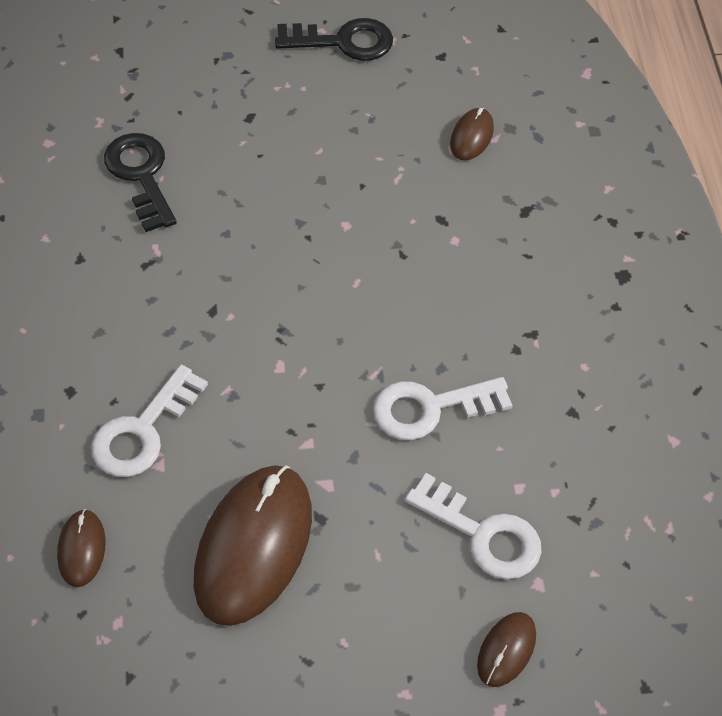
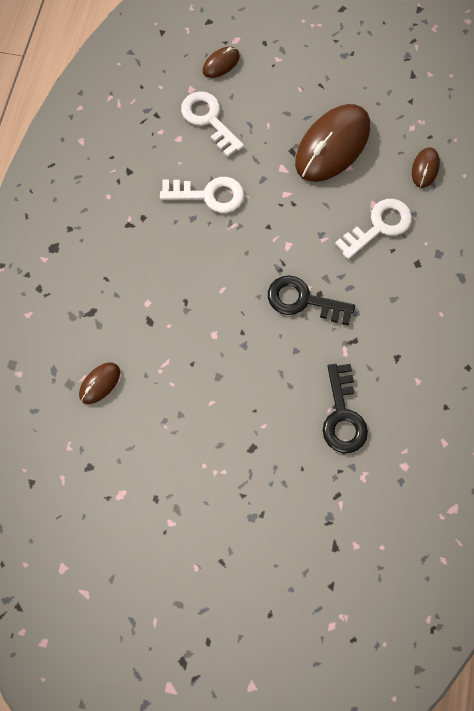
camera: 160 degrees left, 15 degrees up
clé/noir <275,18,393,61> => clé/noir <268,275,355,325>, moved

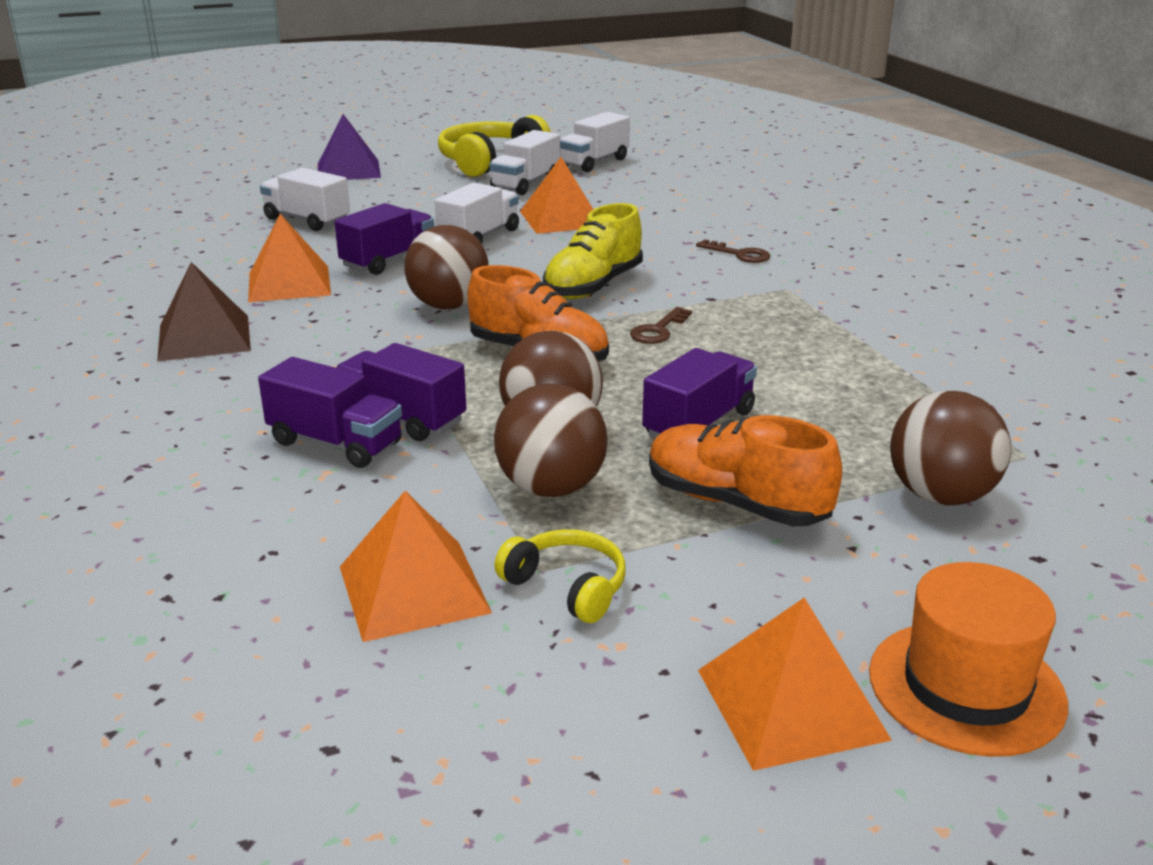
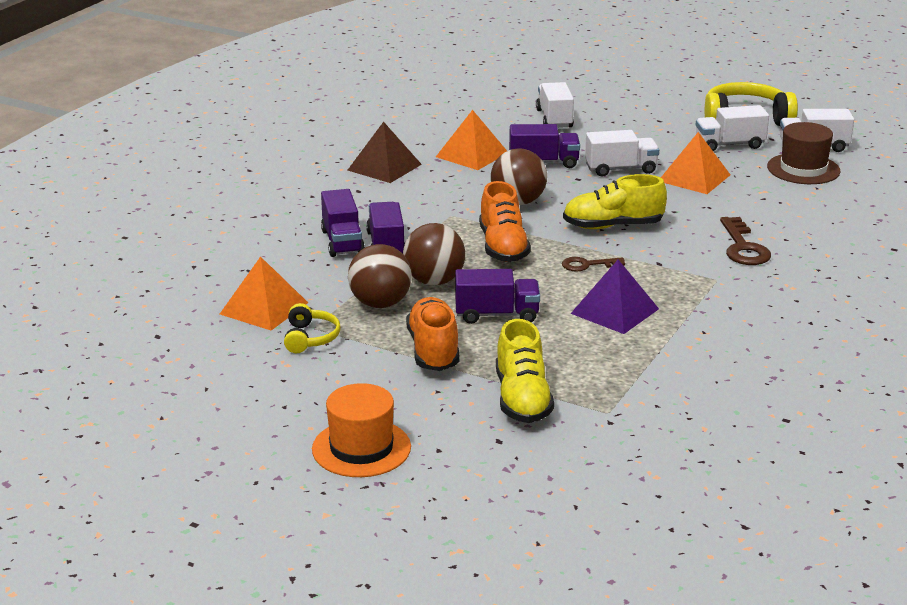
camera: 50 degrees right, 0 degrees up
pyramide/violet <318,114,381,180> => pyramide/violet <571,260,659,334>, moved
clé/marron <696,239,770,263> => clé/marron <720,217,771,265>, x1.61
balle/marron <890,391,1011,505> => chaussure/jaune <496,319,554,423>
pyramide/orange <698,597,892,771> => nothing
nothing => chapeau/marron <767,122,840,184>

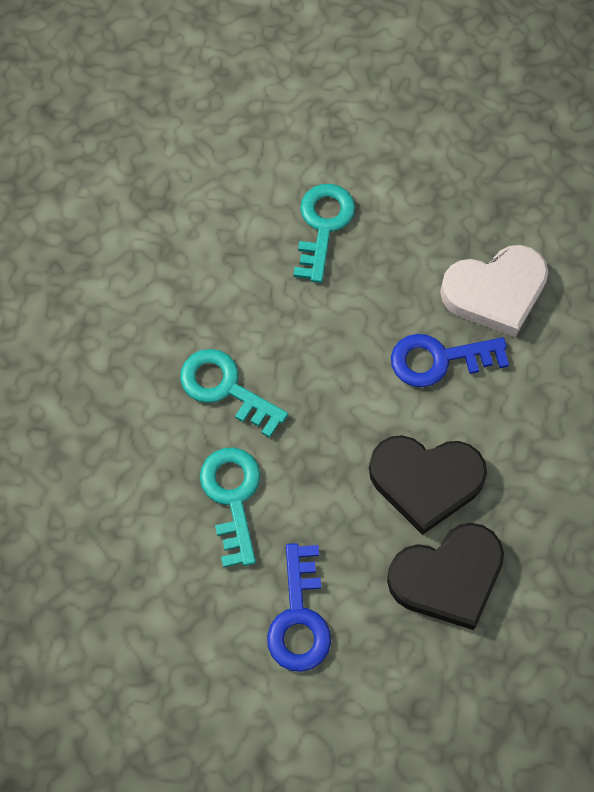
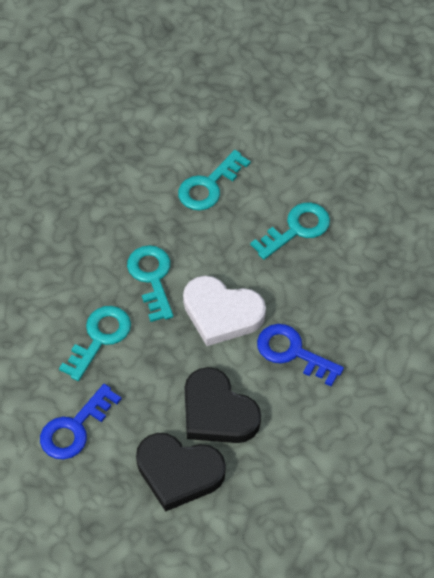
camera: 40 degrees right, 10 degrees down
cœur/blanc <440,245,548,337> => cœur/blanc <183,276,266,346>, moved
nothing => clé/turquoise <178,150,251,211>

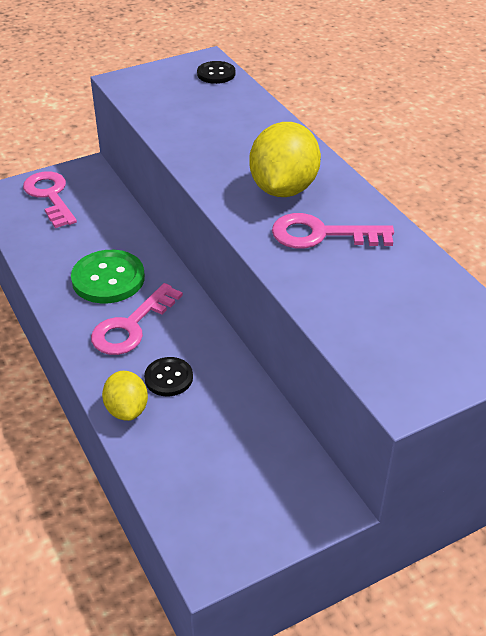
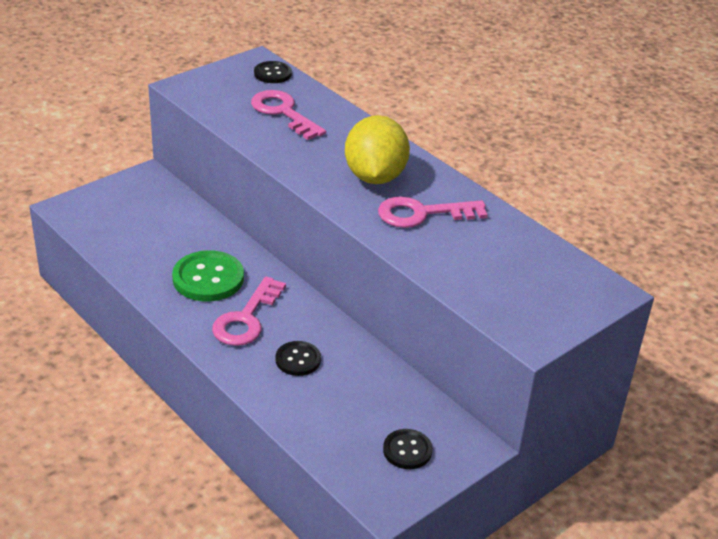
camera: 15 degrees left, 5 degrees down
clé/rose <23,171,77,228> => clé/rose <251,90,326,140>, moved
citron/jaune <102,371,148,421> => nothing
nothing => bouton/noir <383,429,433,469>

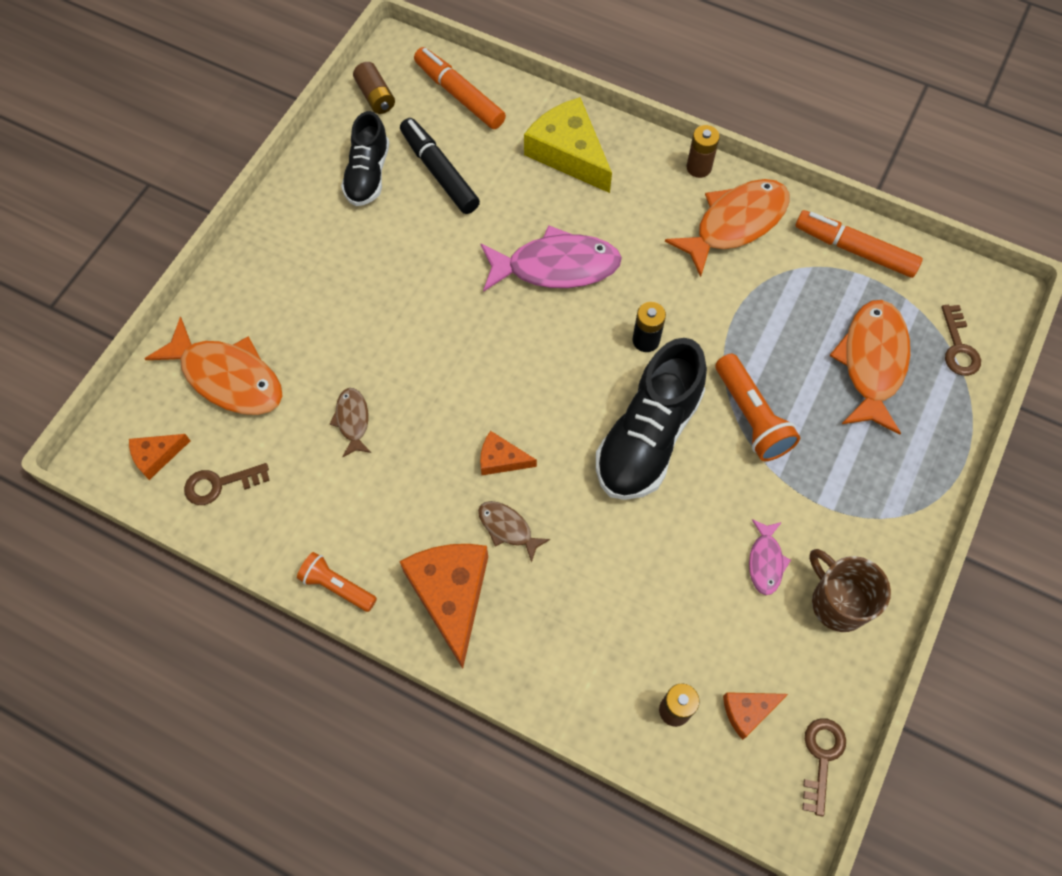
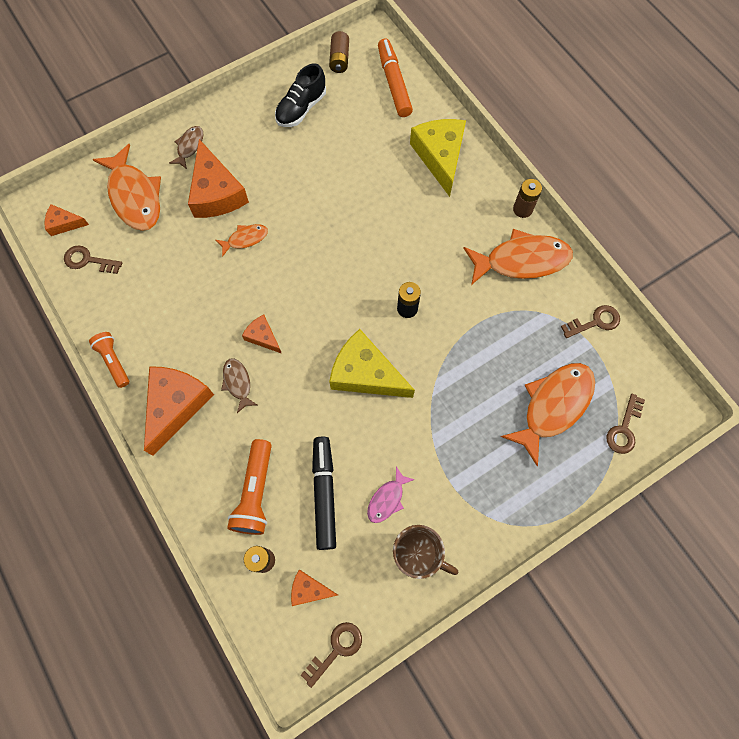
camera: 30 degrees right, 5 degrees up
feutre/noir <400,118,480,214> => feutre/noir <312,437,336,550>, moved
feutre/orange <795,210,923,278> => clé/marron <561,305,620,338>
poisson/rose <480,225,622,292> => nothing
chaussure/noir <596,338,707,500> => fromage/jaune <329,329,415,398>
lampe de poche/orange <715,354,800,461> => lampe de poche/orange <227,439,272,535>, moved
poisson/marron <329,388,371,458> => poisson/marron <169,126,203,169>, moved
tasse/marron <809,549,891,632> => tasse/marron <393,525,458,579>, 120 degrees clockwise
nothing => fromage/orange <188,139,249,218>
nothing => poisson/orange <216,224,268,257>

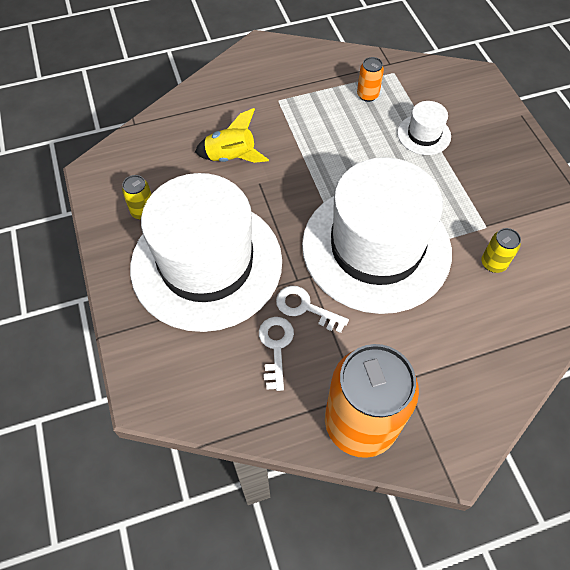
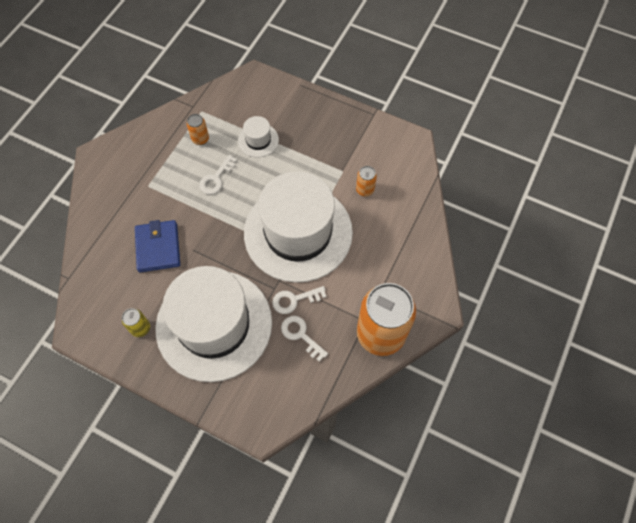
camera: 45 degrees left, 5 degrees up
fusée/jaune <195,108,269,163> => portefeuille/bleu <135,220,180,272>
canette/jaune <481,228,521,273> => canette/orange <356,166,377,196>
nothing => clé/blanc <199,154,237,195>

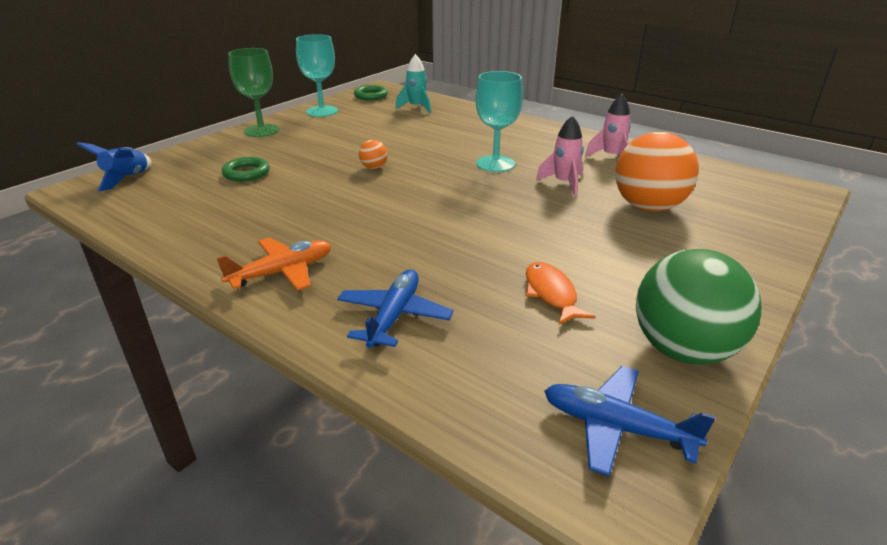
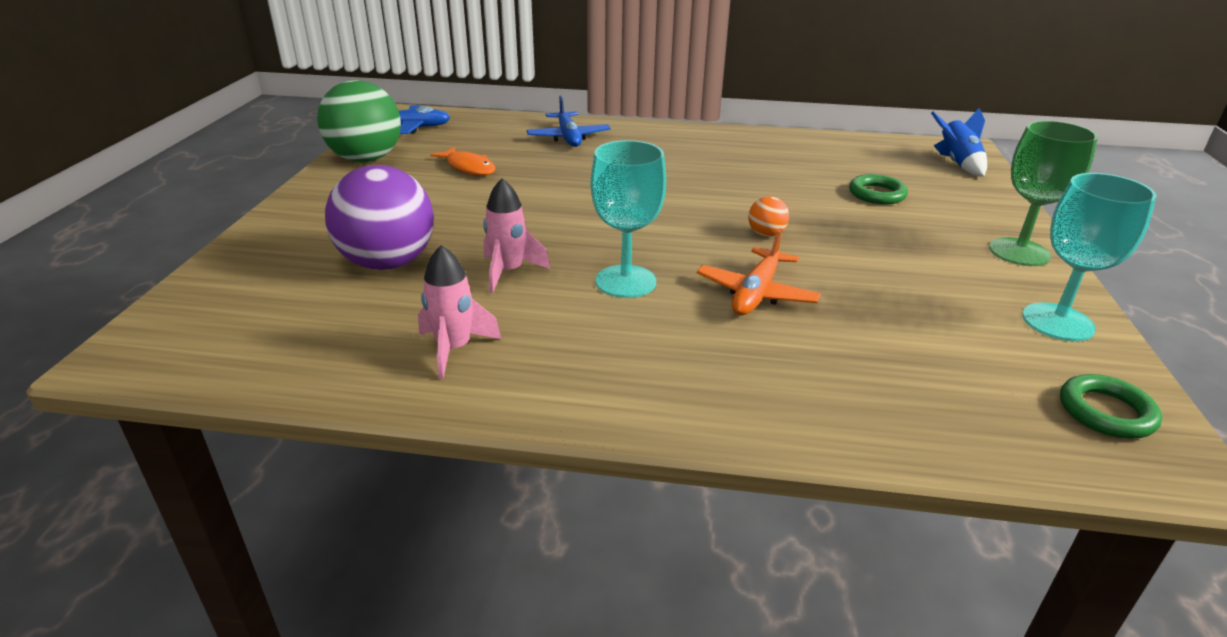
camera: 150 degrees right, 0 degrees up
fusée/turquoise <395,54,431,113> => nothing
balle/orange <615,132,699,212> => balle/violet <325,165,434,270>
avion/orange <217,238,331,291> => avion/orange <697,228,821,315>, moved

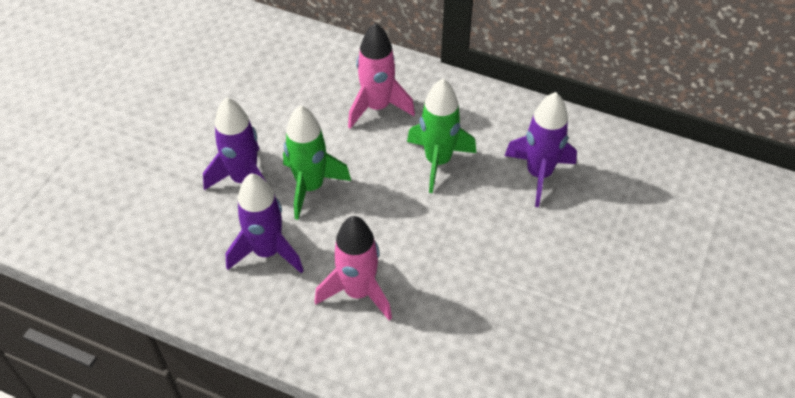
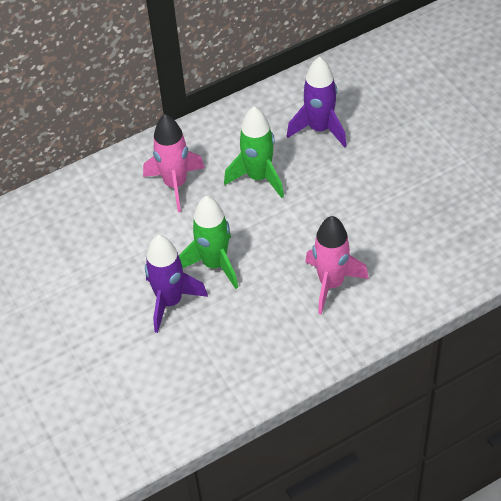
camera: 50 degrees left, 0 degrees up
fusée/violet <225,173,304,273> => nothing

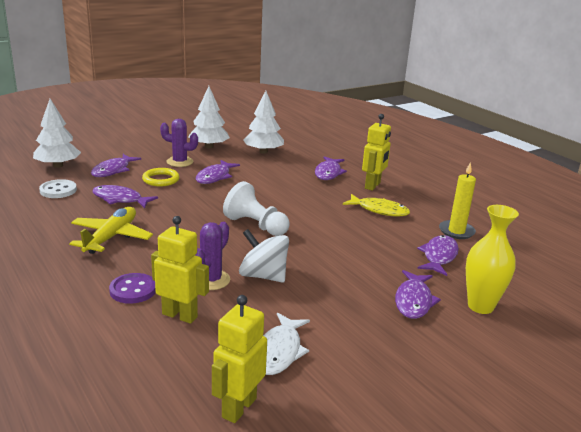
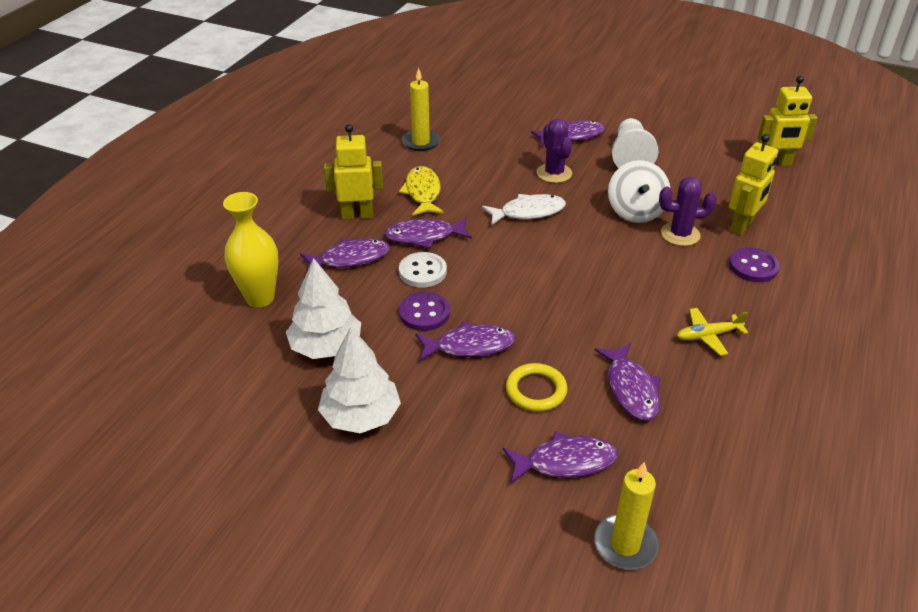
camera: 120 degrees left, 15 degrees up
arbre/blanc <33,99,81,168> => bougie/jaune <594,462,659,570>
cactus/violet <160,119,198,167> => cactus/violet <537,118,572,183>, moved
bouton/blanc <39,179,77,198> => bouton/blanc <399,252,447,287>, moved
pion/blanc <223,181,290,236> => pion/blanc <612,118,659,168>, moved
vase/jaune <466,205,519,314> => vase/jaune <223,192,279,307>, moved
avion/jaune <69,207,153,254> => avion/jaune <677,308,748,356>, x0.61
robot/jaune <151,216,209,324> => robot/jaune <729,134,778,235>, 135 degrees counterclockwise
poisson/violet <417,235,459,276> => poisson/violet <384,218,472,248>, moved
poisson/blanc <264,313,310,375> => poisson/blanc <482,194,566,226>, moved
nothing => bouton/violet <399,292,450,331>

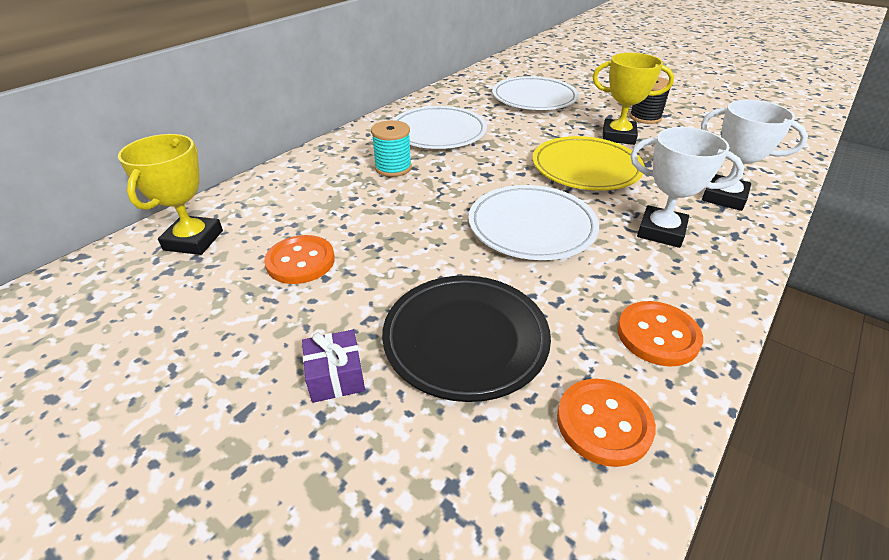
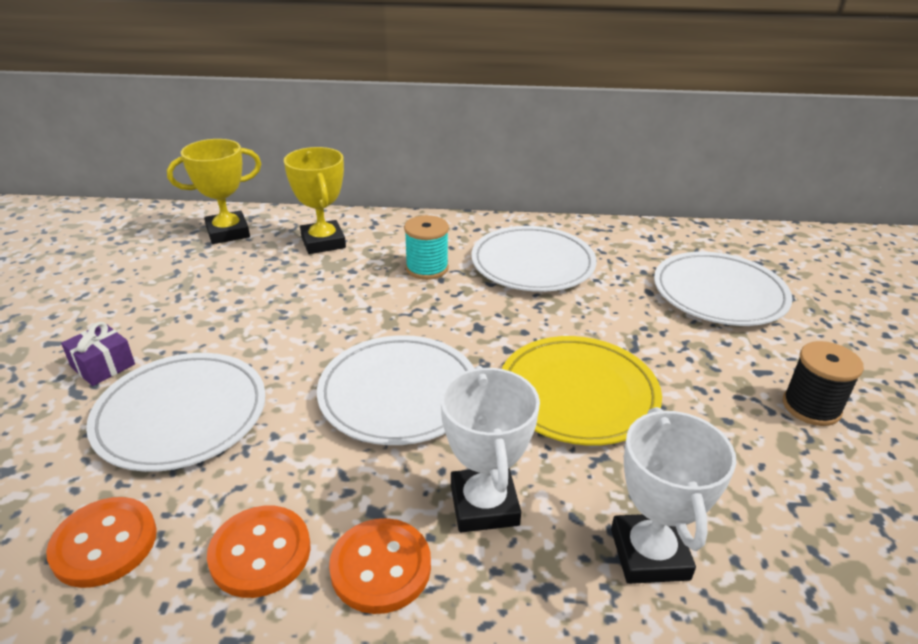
camera: 55 degrees right, 5 degrees down
trophée/jaune <592,53,674,145> => trophée/jaune <284,147,346,254>, moved
bouton/orange <264,235,335,284> => bouton/orange <329,518,431,614>, moved
assiette/noir <382,276,551,402> => assiette/blanc <86,353,266,472>

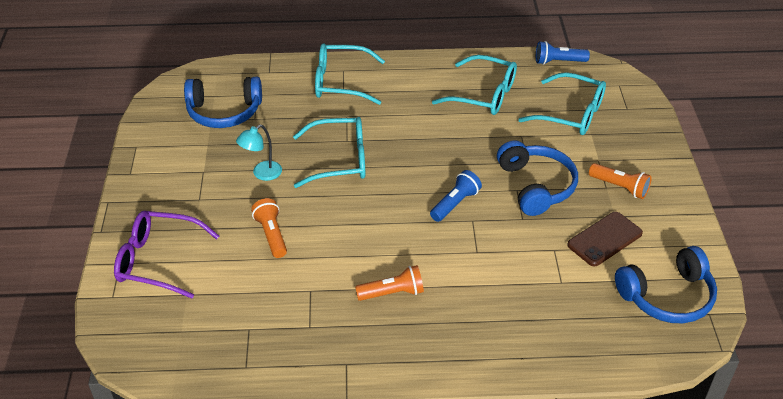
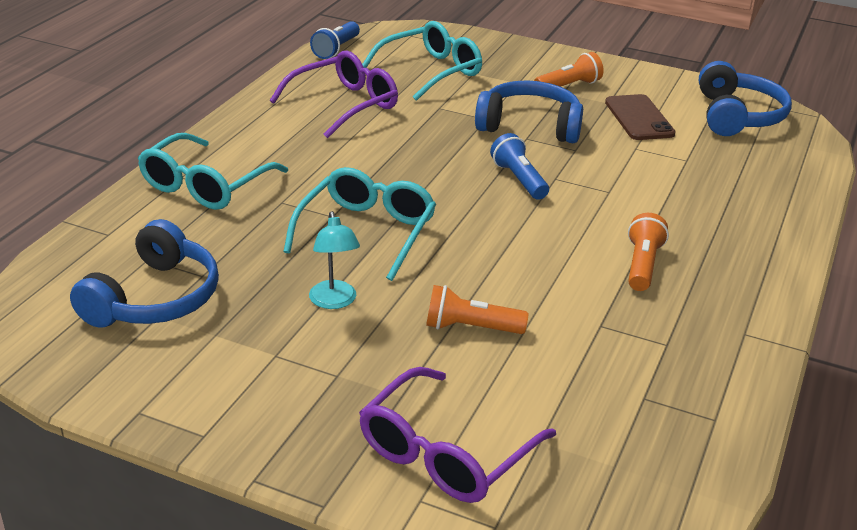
camera: 65 degrees left, 10 degrees down
lunettes/turquoise <432,55,517,115> => lunettes/violet <270,51,398,138>

